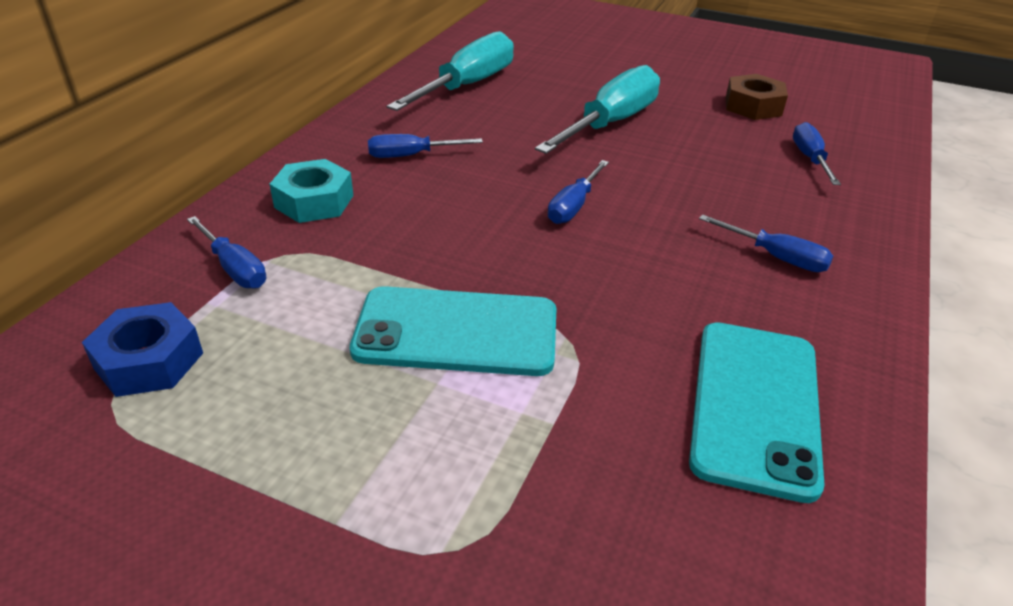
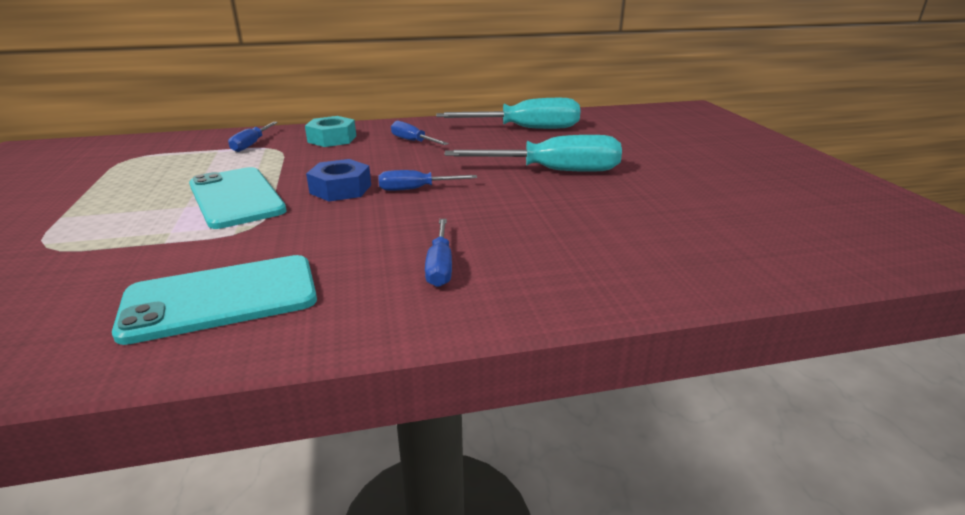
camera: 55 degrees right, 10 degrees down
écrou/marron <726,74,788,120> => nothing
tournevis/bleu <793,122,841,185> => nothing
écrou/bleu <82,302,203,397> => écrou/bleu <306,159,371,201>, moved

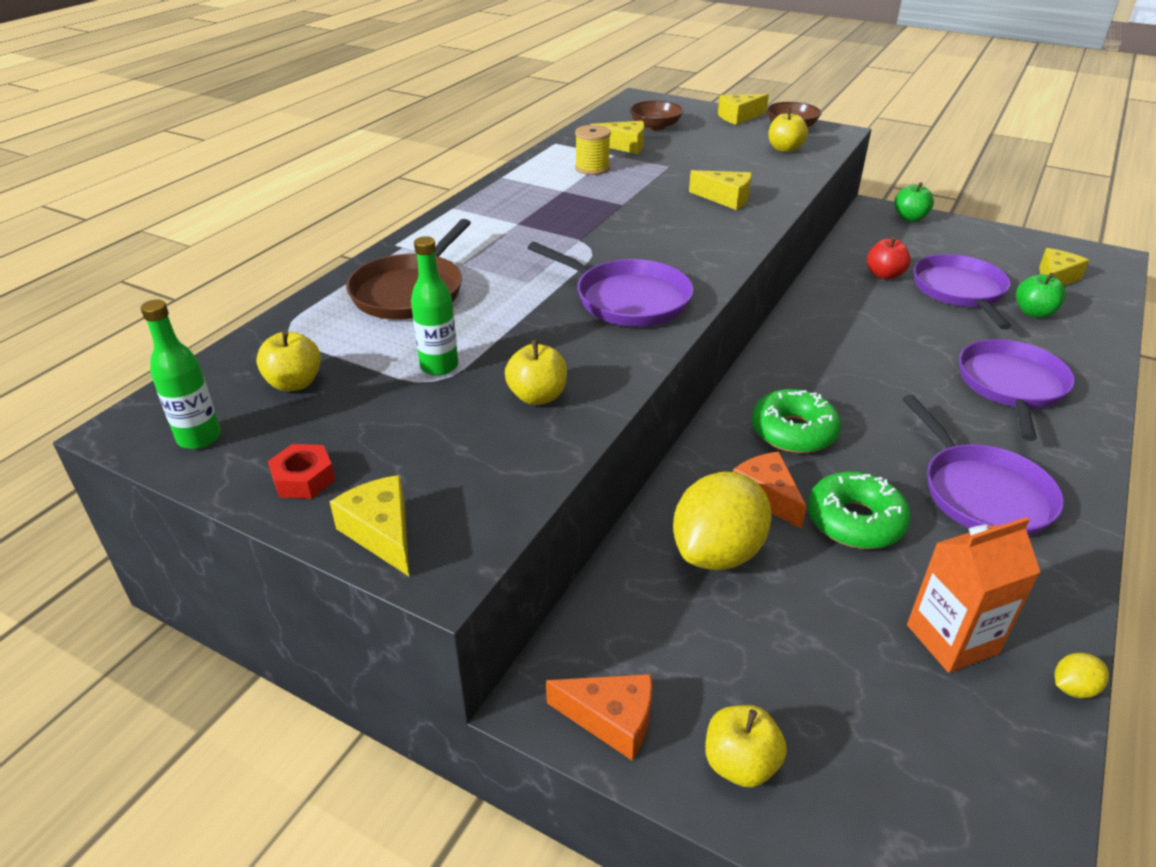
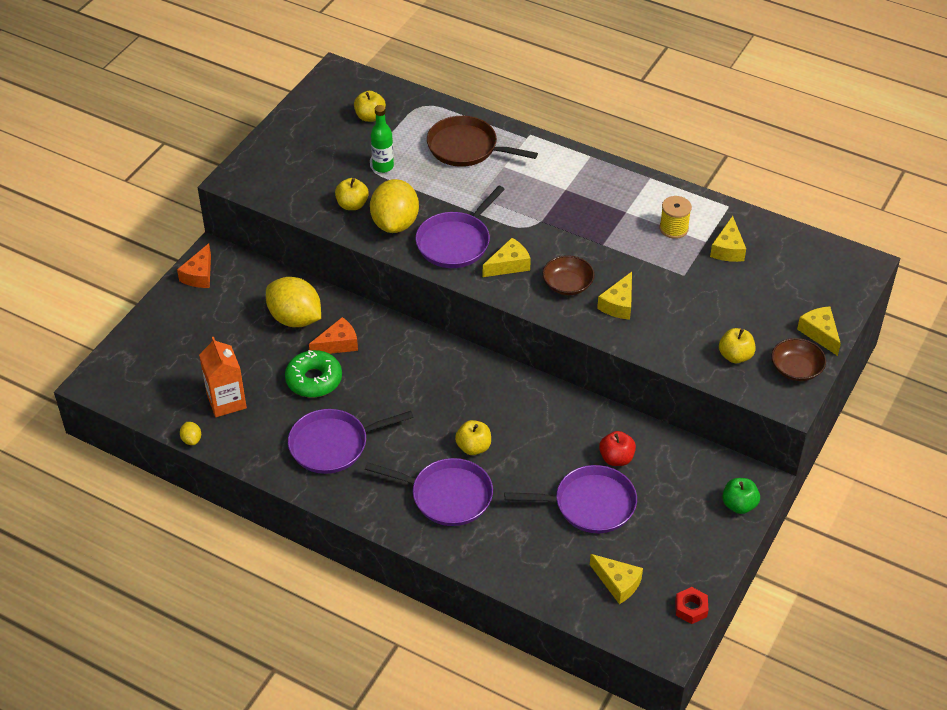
camera: 90 degrees right, 10 degrees up
bol/marron <629,100,684,130> => bol/marron <543,255,594,295>, moved
pomme/vert <1016,273,1066,318> => nothing
bouteille/vert <141,299,221,449> => nothing
beignet/vert <751,389,841,453> => nothing
écrou/rouge <268,444,335,499> => écrou/rouge <675,587,708,624>, moved
fromage/jaune <330,475,409,576> => fromage/jaune <483,238,531,277>, moved
pomme/jaune <705,705,787,788> => pomme/jaune <455,420,491,455>, moved
nothing => citron/jaune <370,179,419,233>

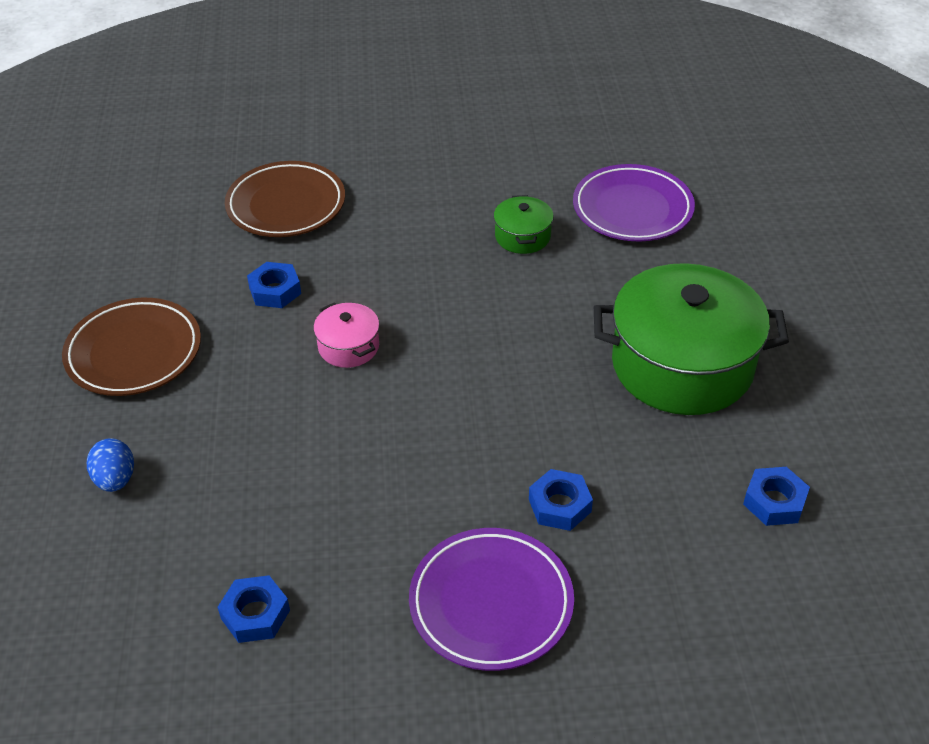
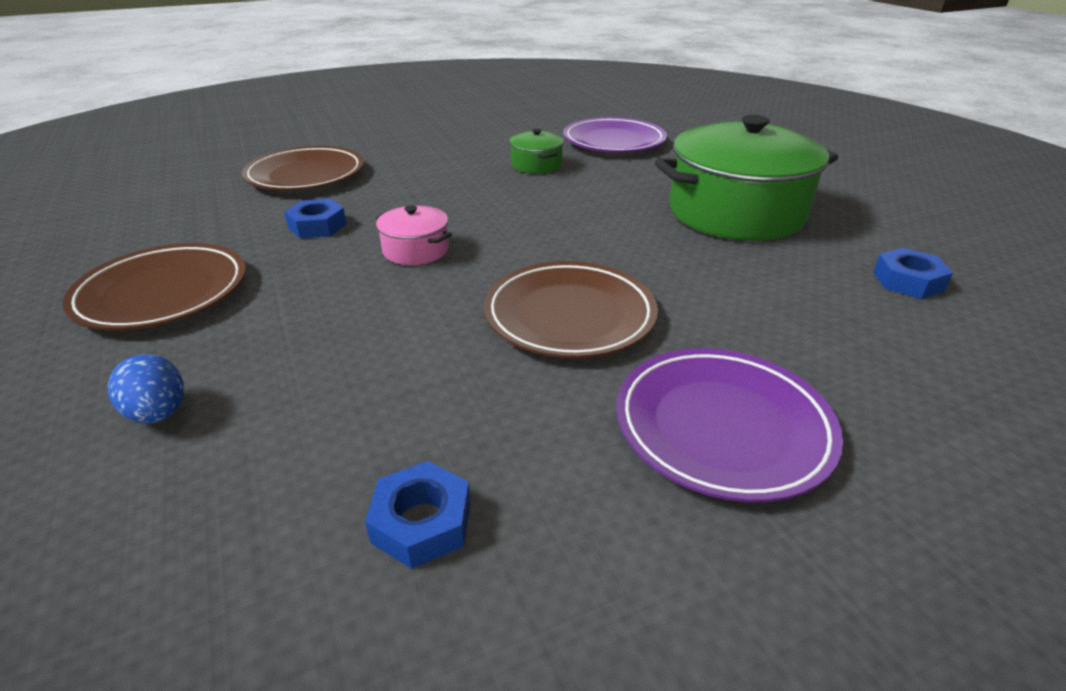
camera: 20 degrees left, 10 degrees down
écrou/bleu <529,469,593,531> => nothing
nothing => assiette/marron <484,261,658,358>

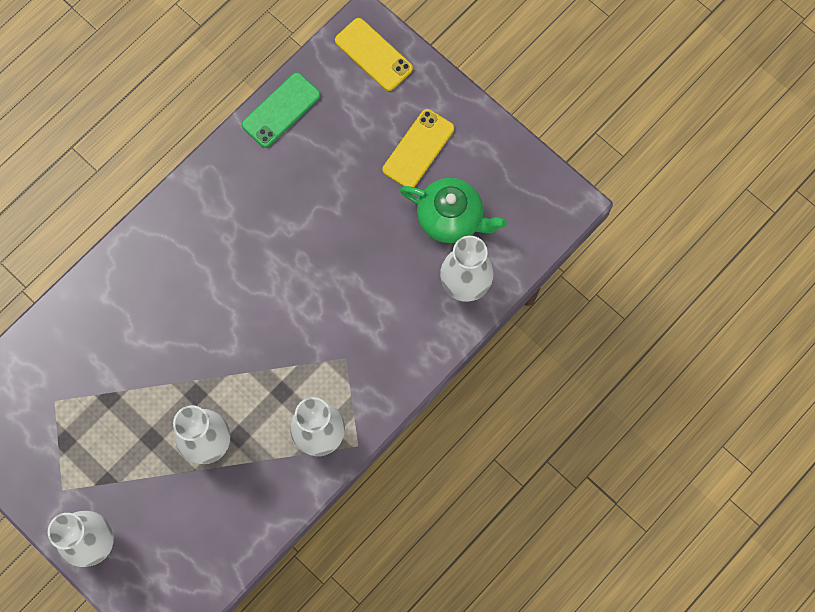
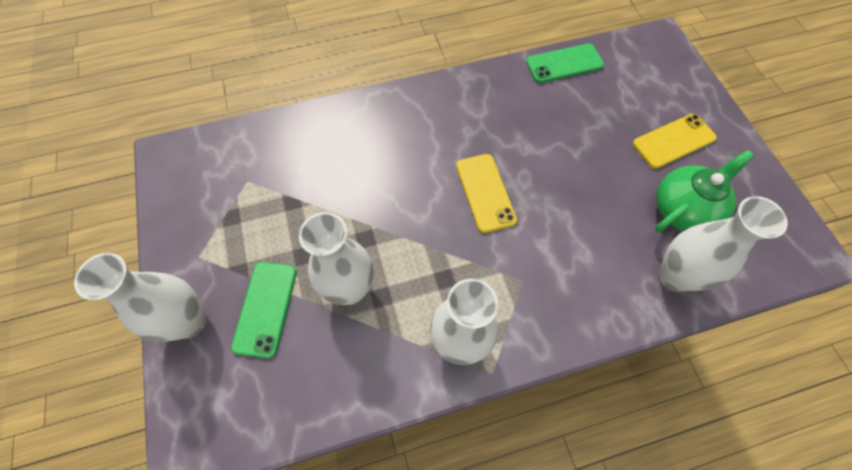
camera: 30 degrees right, 10 degrees down
téléphone/jaune <335,18,413,91> => téléphone/jaune <456,154,517,233>, moved
théière/vert <400,178,507,243> => théière/vert <655,150,754,232>, 90 degrees counterclockwise
nothing => téléphone/vert <231,262,297,358>

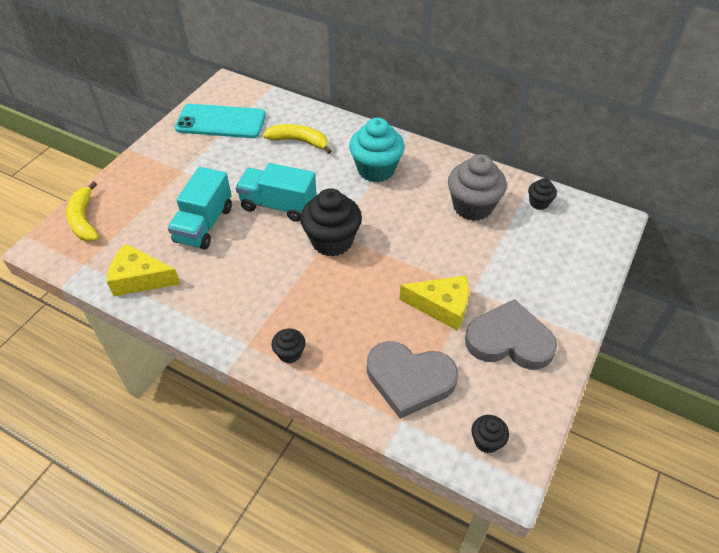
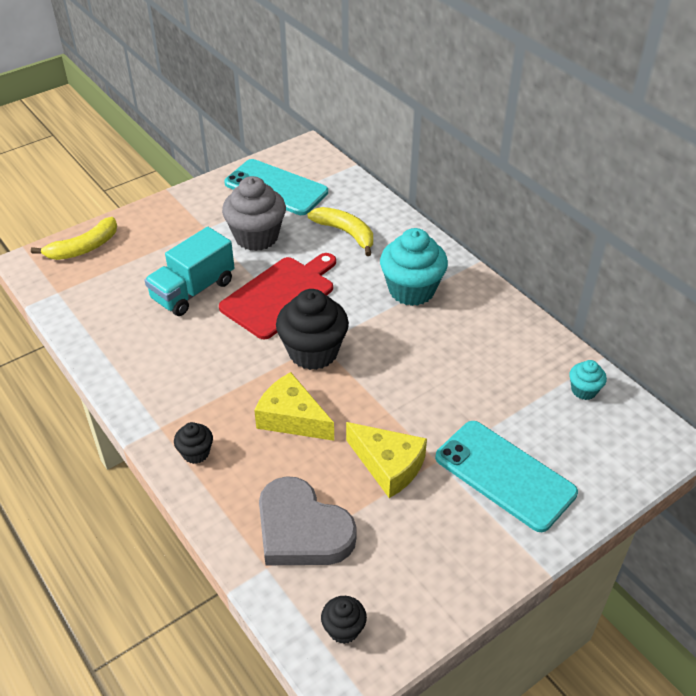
camera: 25 degrees right, 5 degrees down
muffin/gris <448,154,507,221> => muffin/gris <222,176,286,251>, moved
camion/turquoise <236,163,317,222> => planche à découper/rouge <219,253,336,339>
muffin/noir <528,178,557,210> => muffin/turquoise <569,360,607,400>
banane/jaune <66,181,99,241> => banane/jaune <31,217,117,260>, 135 degrees counterclockwise
fromage/jaune <107,244,180,296> => fromage/jaune <254,372,334,441>, moved
cœur/gris <465,299,557,370> => nothing
nothing => téléphone/turquoise <435,421,578,532>

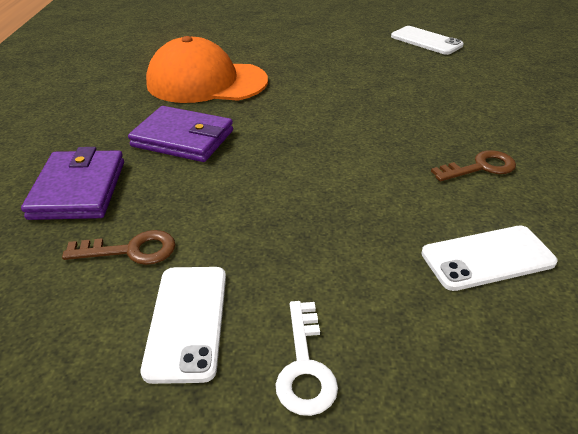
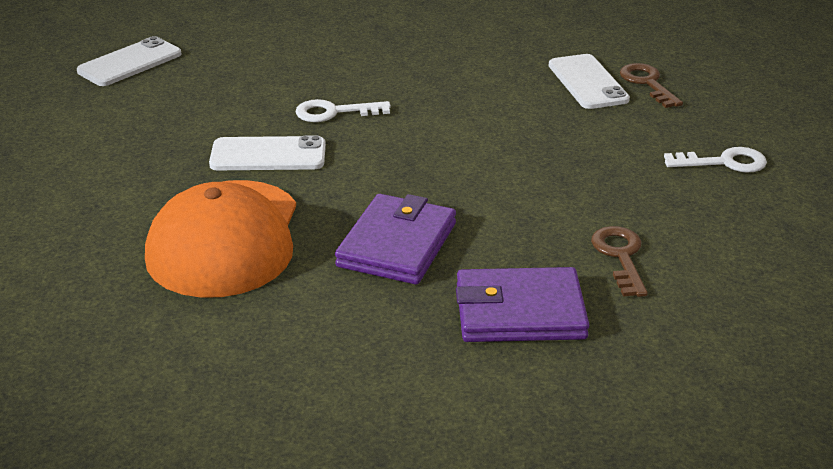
camera: 90 degrees left, 5 degrees down
clé/marron <431,150,516,181> => clé/marron <620,63,683,108>, moved
téléphone/blanc <141,267,226,384> => téléphone/blanc <209,135,326,170>, moved
nothing => clé/blanc <295,99,391,122>

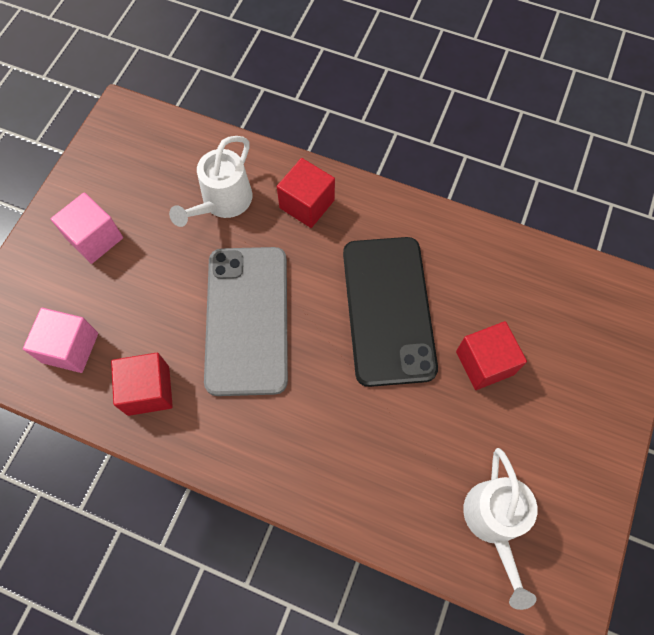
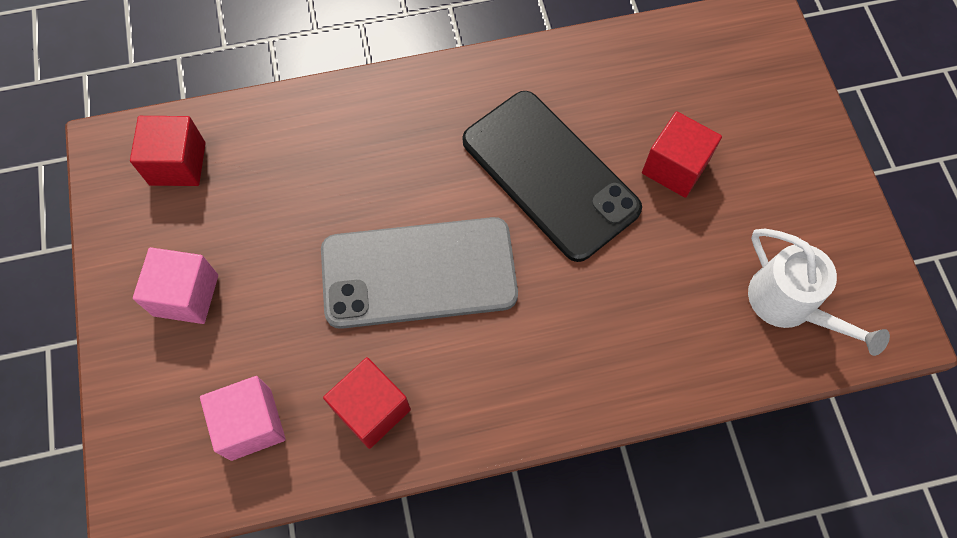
camera: 35 degrees left, 0 degrees up
arrosoir/blanc <169,136,252,227> => nothing
cube/rouge <277,158,335,228> => cube/rouge <130,116,206,186>, moved
téléphone/gris <204,247,288,396> => téléphone/gris <321,217,518,329>, 60 degrees counterclockwise

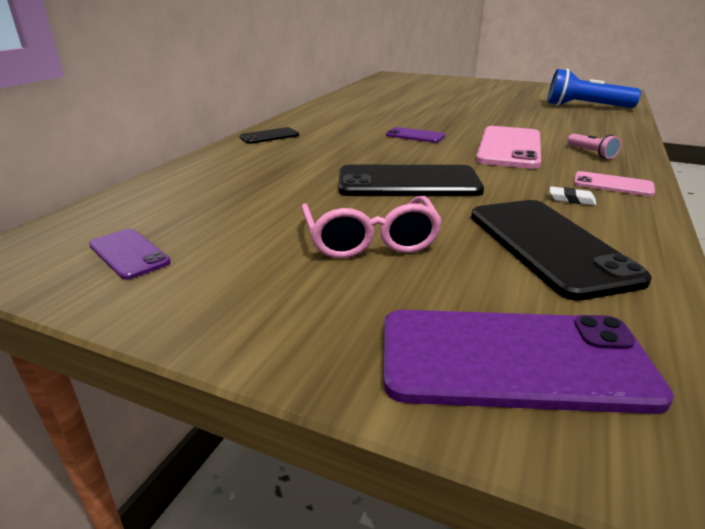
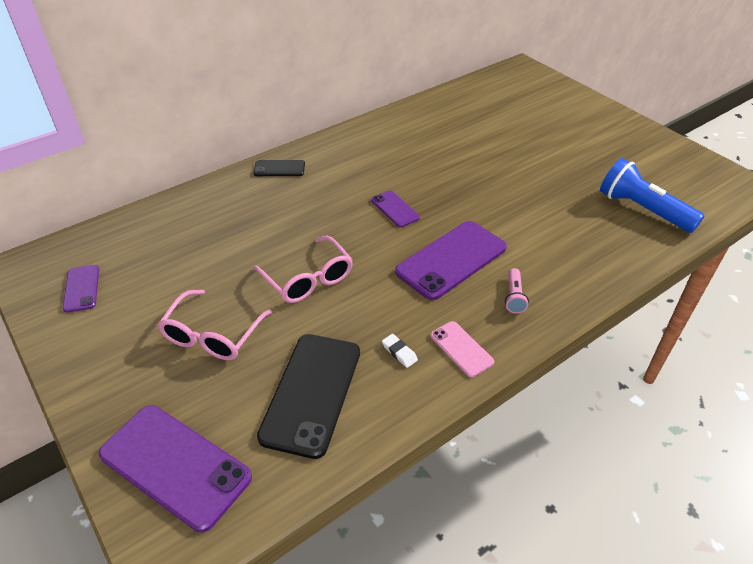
camera: 30 degrees right, 15 degrees up
téléphone/rose <476,126,541,169> => téléphone/violet <395,221,507,300>
téléphone/noir <338,165,484,196> => lunettes/rose <253,236,353,303>

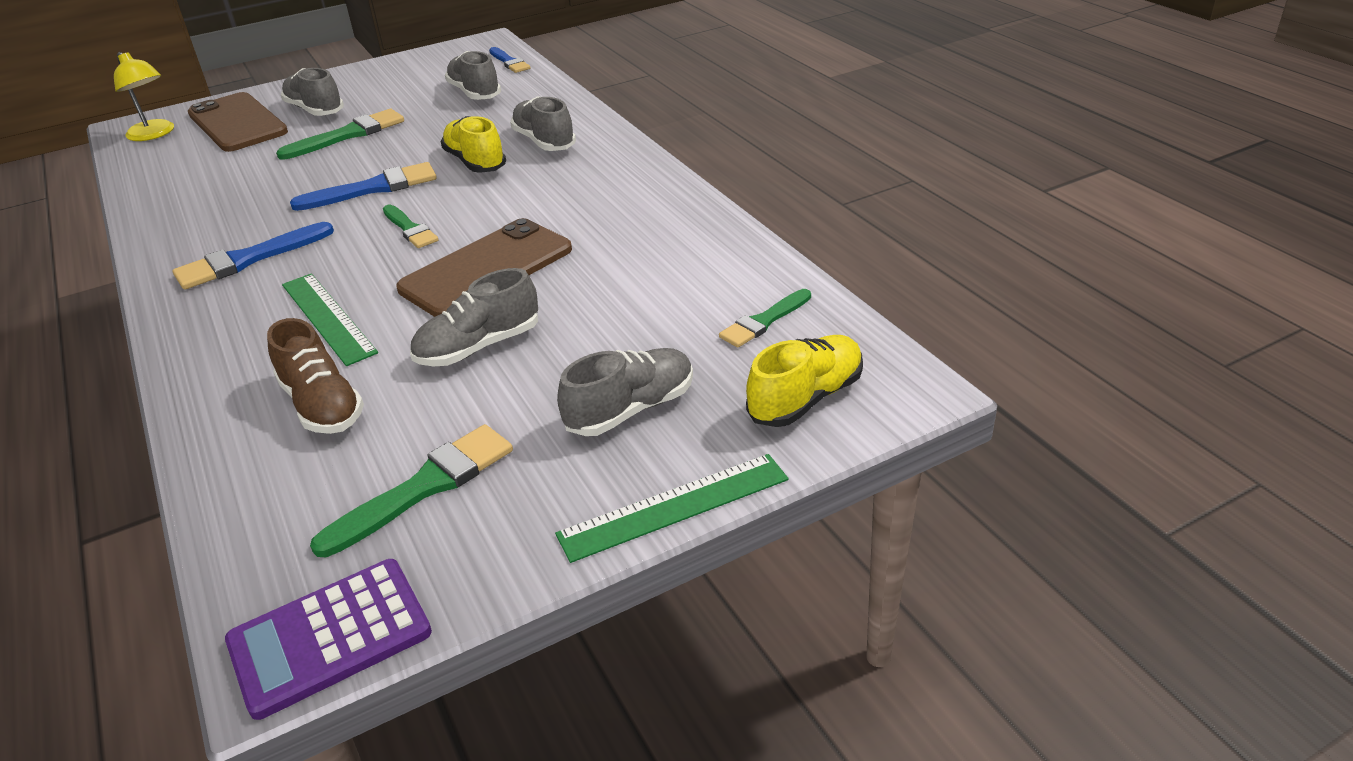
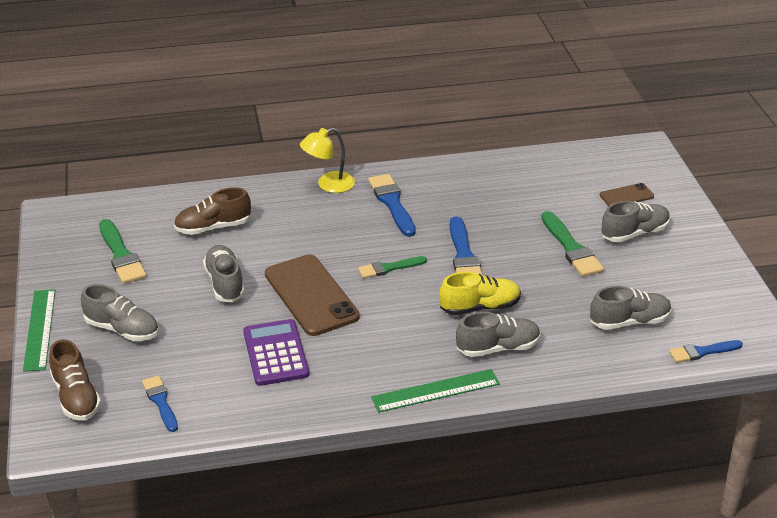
camera: 105 degrees right, 0 degrees up
lampe/jaune <114,52,174,141> => lampe/jaune <300,128,355,193>, moved
téléphone/marron <188,92,288,152> => téléphone/marron <600,183,654,206>, x0.49
règle/vert <282,273,378,366> => règle/vert <371,369,500,413>, moved
pinceau/vert <719,289,811,348> => pinceau/bleu <142,375,178,432>
chaussure/jaune <746,335,863,427> => chaussure/marron <49,339,101,421>
chaussure/gris <557,348,693,436> => chaussure/gris <81,284,159,341>, 45 degrees counterclockwise
calculatrice/violet <225,559,432,720> => calculatrice/violet <243,319,309,386>, moved

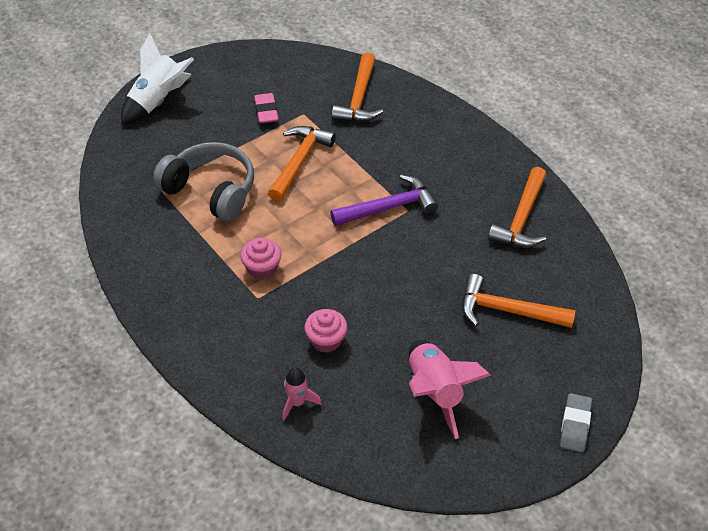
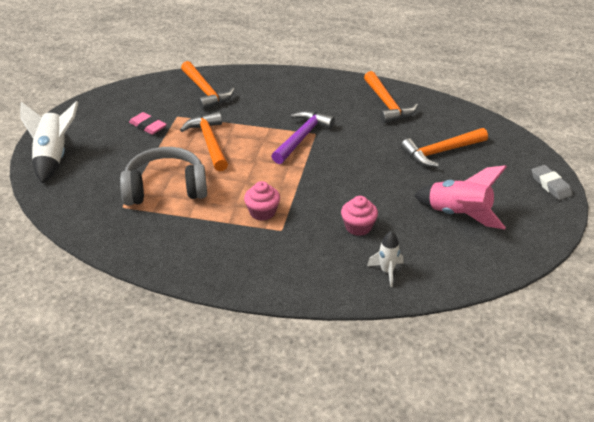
camera: 40 degrees left, 10 degrees down
fusée/rose <283,367,322,421> => fusée/blanc <367,231,403,287>

